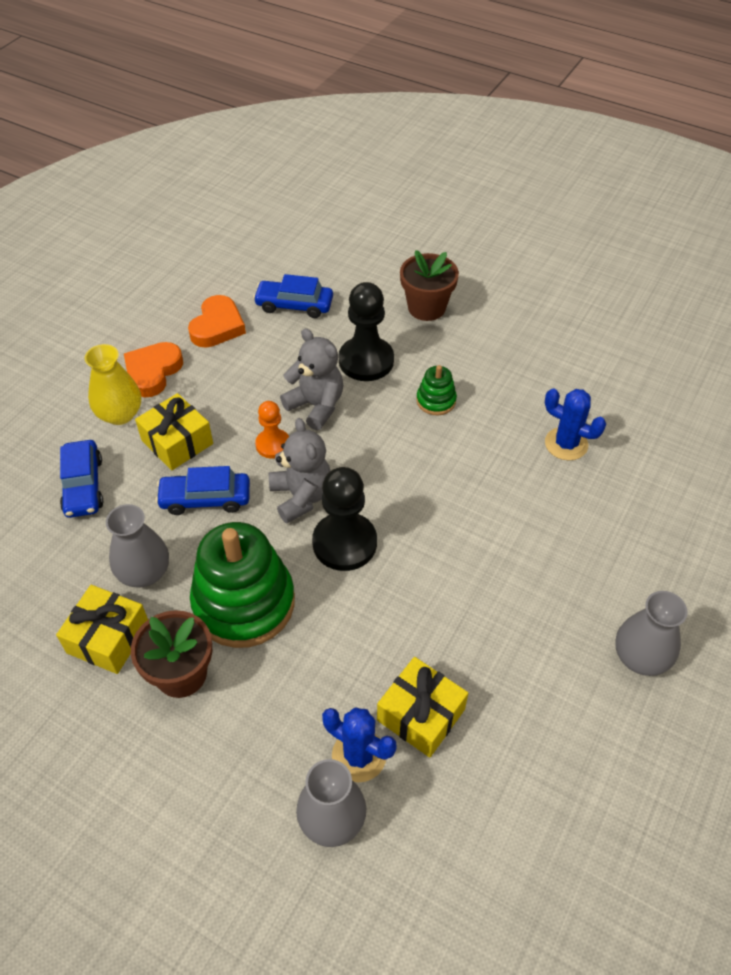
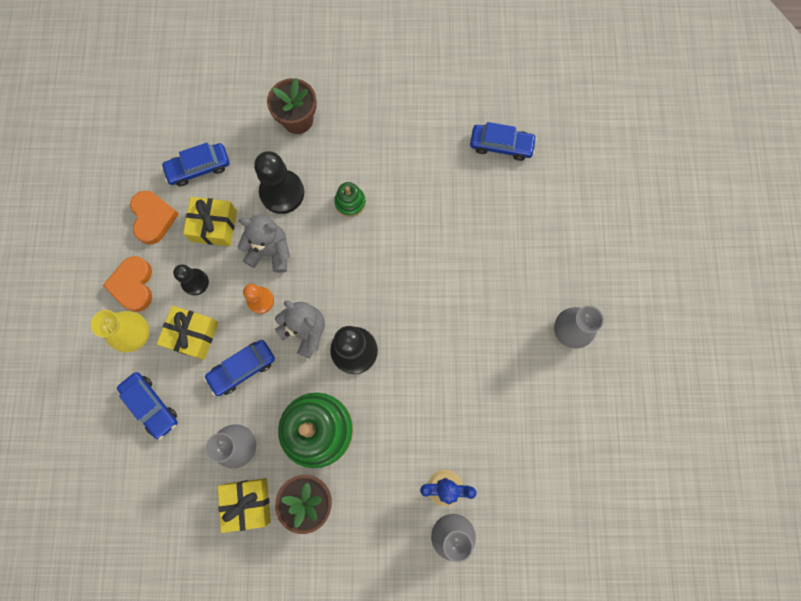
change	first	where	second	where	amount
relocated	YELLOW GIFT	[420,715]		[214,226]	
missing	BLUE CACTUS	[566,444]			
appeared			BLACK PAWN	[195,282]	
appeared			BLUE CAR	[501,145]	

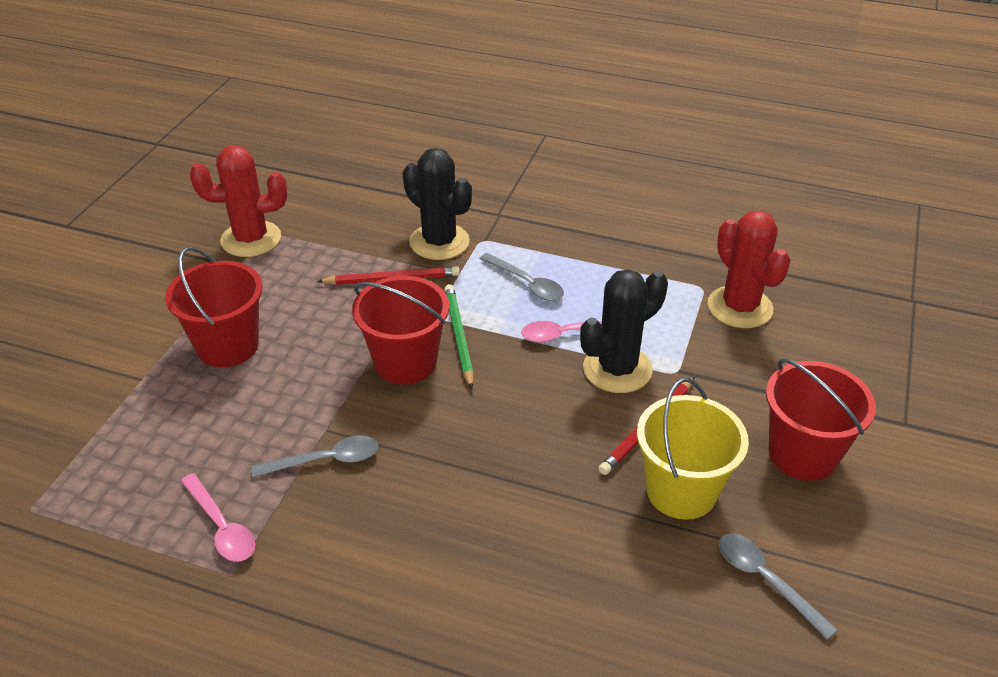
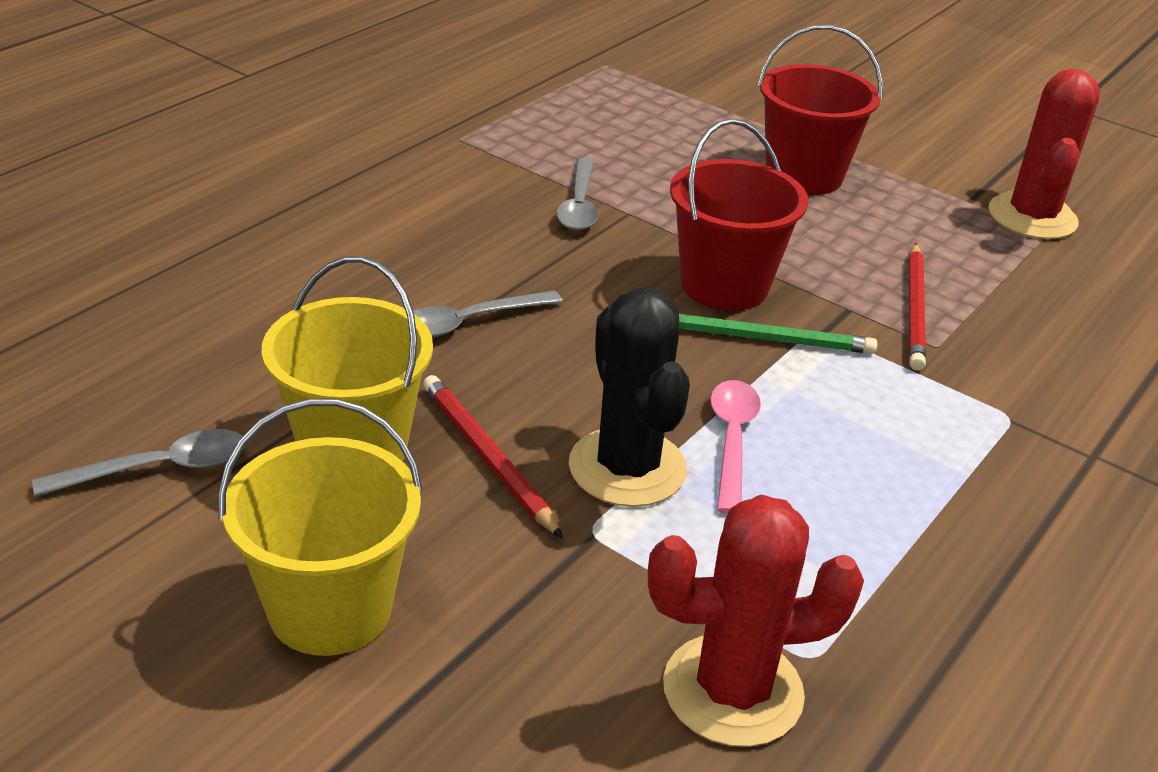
change	first	where	second	where	amount
missing	PINK SPOON	[221,527]			
missing	BLACK CACTUS	[439,242]			
relocated	GREY SPOON	[526,284]		[469,322]	
colour	RED BUCKET	[803,454]	YELLOW BUCKET	[330,608]	

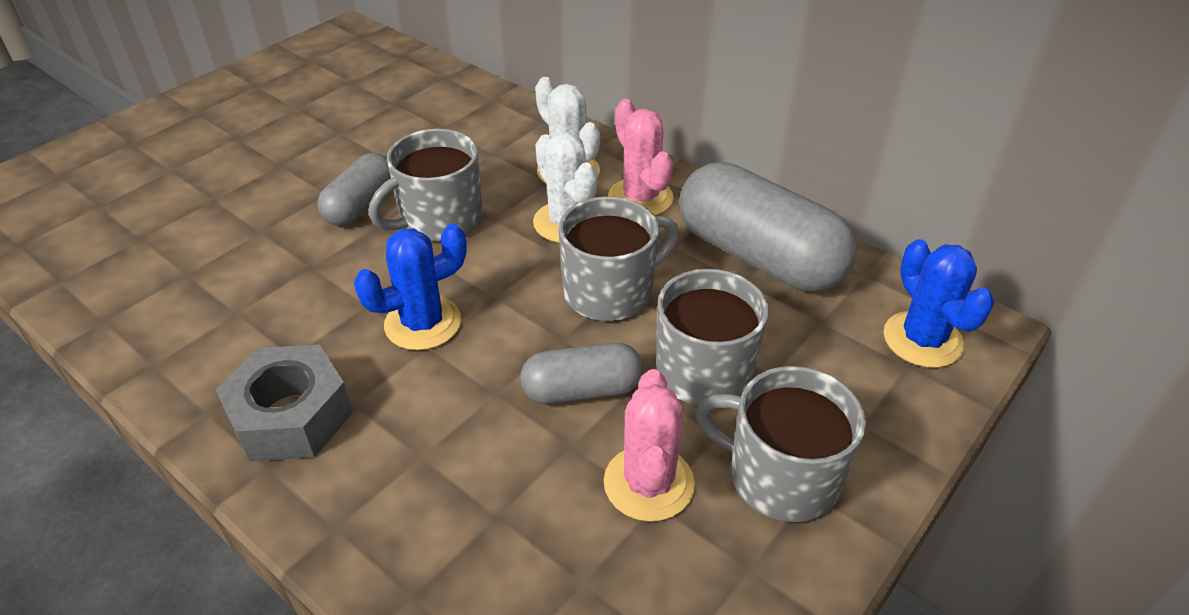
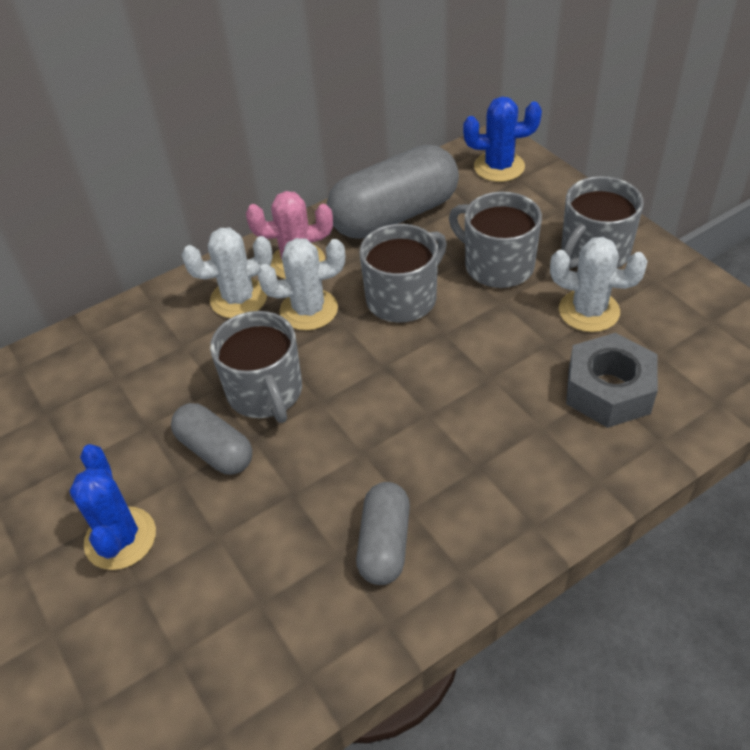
change	first	where	second	where	amount
relocated	GREY NUT	[291,416]		[608,390]	
relocated	BLUE CACTUS	[423,323]		[120,538]	
relocated	GREY CAPSULE	[582,390]		[384,544]	
spun	GREY MUG	[610,291]		[403,298]	60 degrees clockwise
colour	PINK CACTUS	[649,483]	WHITE CACTUS	[589,311]	

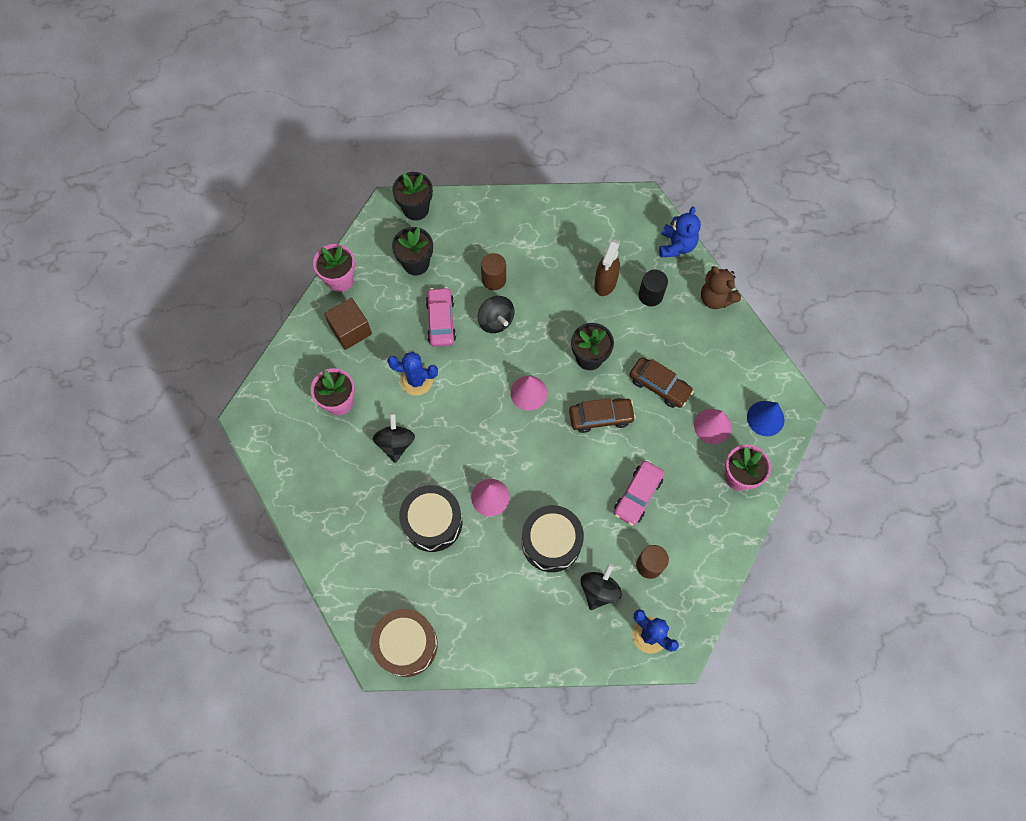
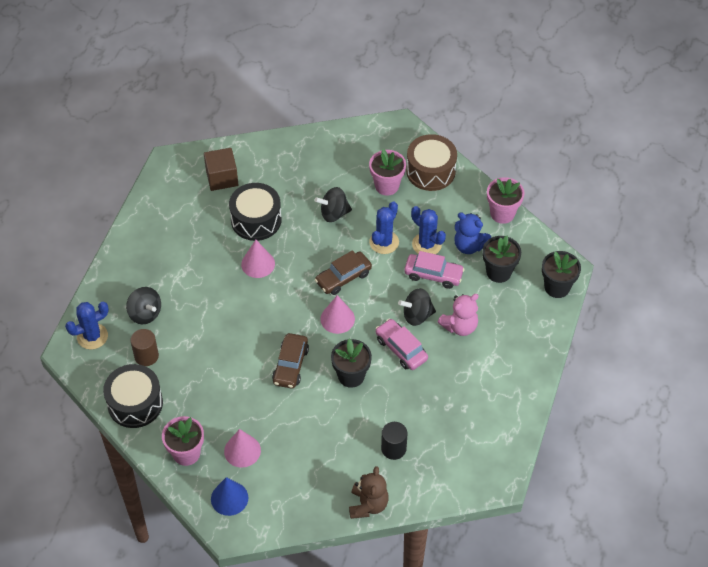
change	first	where	second	where	amount
relocated	BROWN CUBE	[350,330]		[222,178]	
relocated	BROWN DRUM	[406,644]		[430,171]	
spun	BLACK SPINNING TOP	[395,443]		[334,213]	150 degrees clockwise
exchanged	BROWN CYLINDER	[494,279]	PINK TEDDY BEAR	[460,326]	
relocated	BLACK DRUM	[551,542]		[135,403]	
missing	BROWN SPRAY BOTTLE	[605,283]			
relocated	PINK CAR	[637,495]		[401,349]	
relocated	BROWN CAR	[659,386]		[343,277]	
relocated	BLUE TEDDY BEAR	[676,245]		[469,246]	
spun	BROWN TEDDY BEAR	[715,298]		[368,505]	120 degrees clockwise
appeared			BLUE CACTUS	[426,244]	

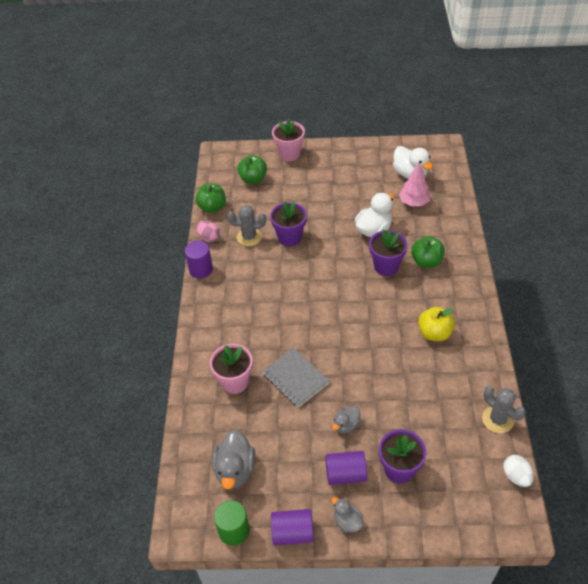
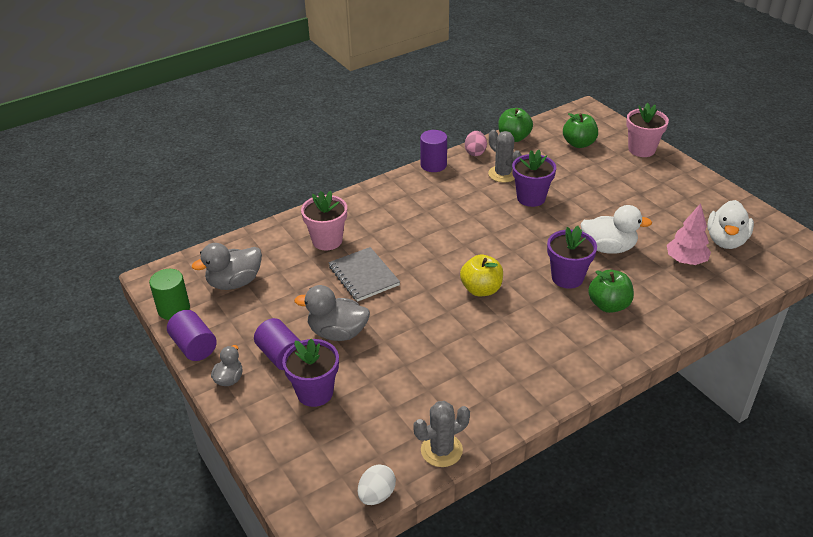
change	first	where	second	where	amount
spun	GREY NOTEBOOK	[295,378]		[364,276]	45 degrees counterclockwise
size	GREY DUCK	[346,425]		[337,333]	x1.74
relocated	YELLOW APPLE	[434,333]		[481,289]	
spun	GREY CACTUS	[498,419]		[441,450]	45 degrees clockwise

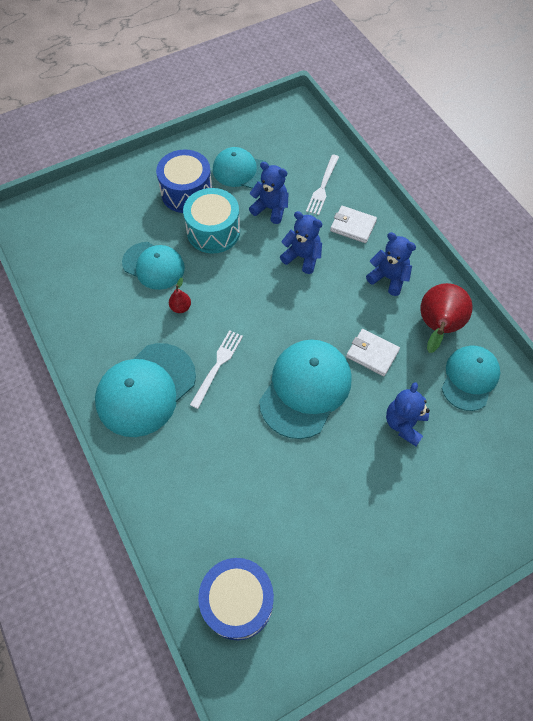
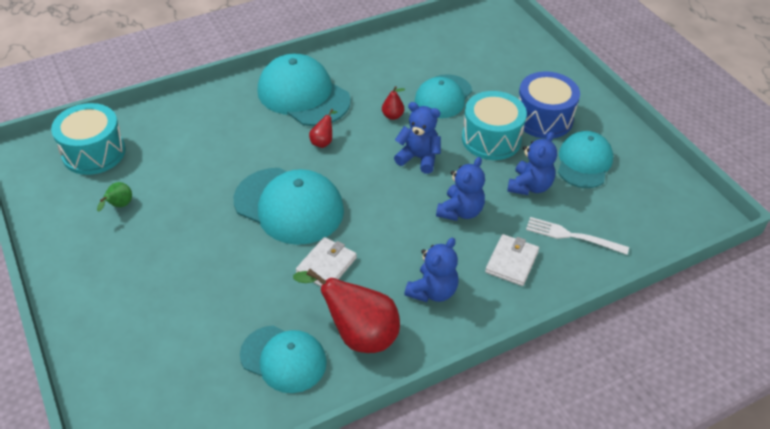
change	first	where	second	where	amount
exchanged	WHITE FORK	[217,366]	RED PEAR	[323,141]	
colour	BLUE DRUM	[237,601]	TURQUOISE DRUM	[94,152]	
relocated	BLUE TEDDY BEAR	[404,424]		[418,158]	
appeared			GREEN PEAR	[119,206]	

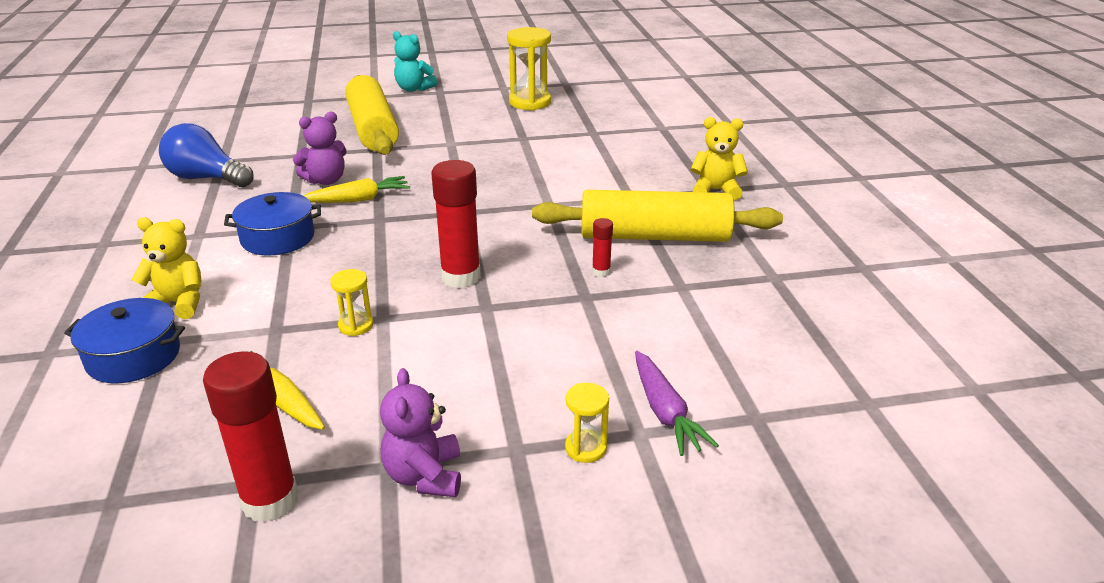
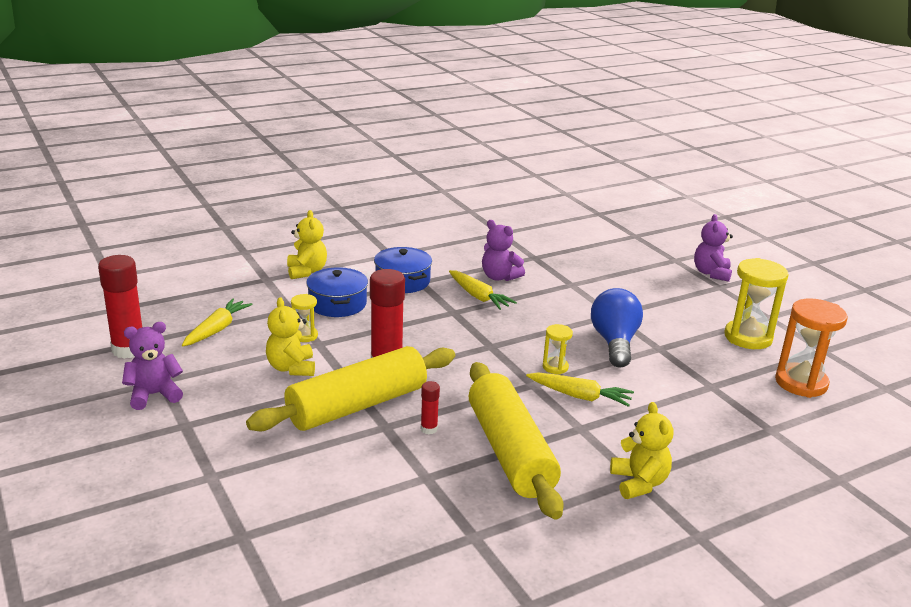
change	first	where	second	where	amount
relocated	BLUE POT	[133,356]		[337,304]	
relocated	BLUE LIGHT BULB	[206,178]		[614,343]	
relocated	YELLOW ROLLING PIN	[372,129]		[357,405]	
colour	TURQUOISE TEDDY BEAR	[414,89]	PURPLE TEDDY BEAR	[711,273]	
relocated	YELLOW HOURGLASS	[585,448]		[555,367]	
missing	PURPLE CARROT	[665,412]			
appeared			YELLOW TEDDY BEAR	[291,368]	
appeared			YELLOW CARROT	[579,396]	
appeared			ORANGE HOURGLASS	[801,383]	

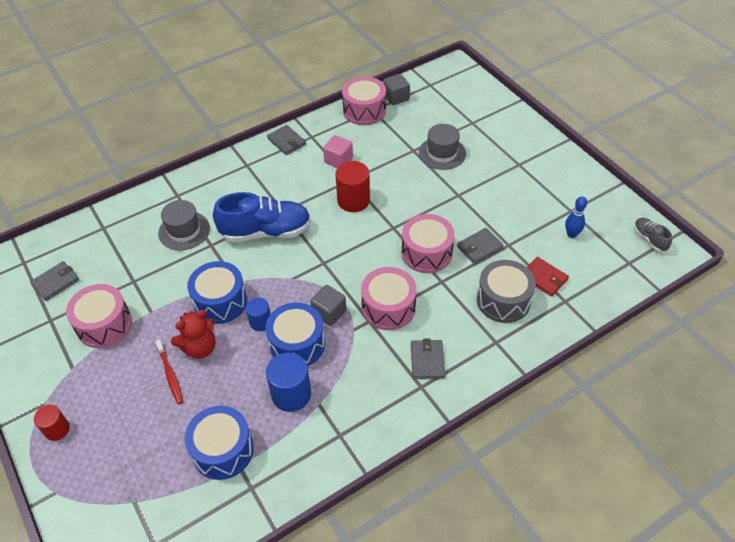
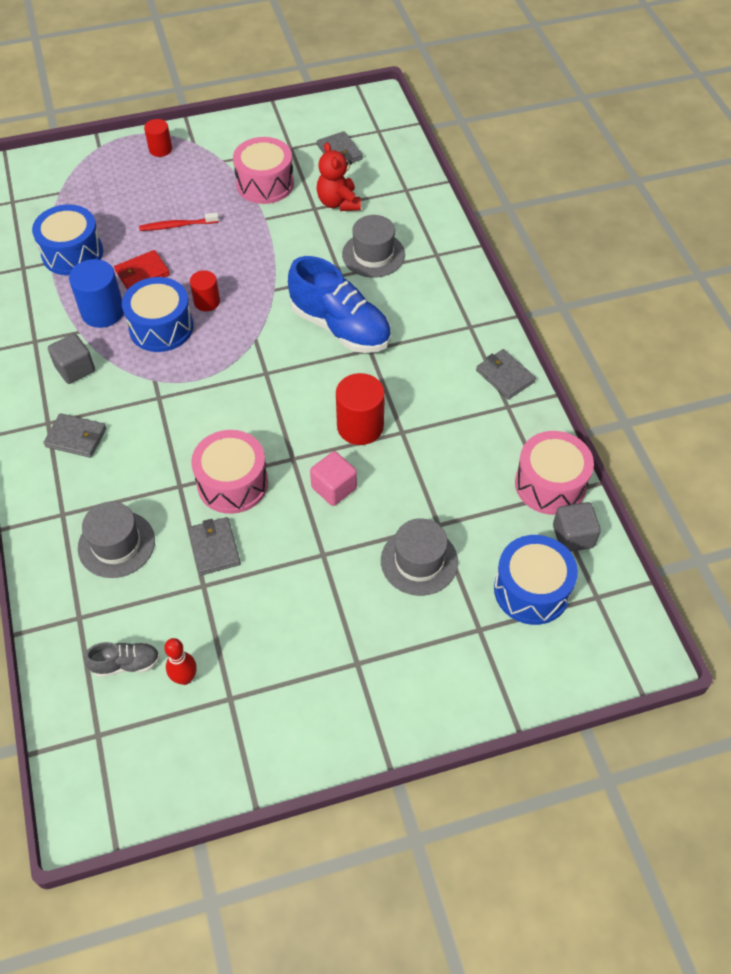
change	first	where	second	where	amount
relocated	RED TEDDY BEAR	[200,348]		[338,203]	
relocated	BLUE DRUM	[220,301]		[531,590]	
spun	BLUE SHOE	[266,232]		[340,327]	60 degrees counterclockwise
colour	BLUE CYLINDER	[260,322]	RED CYLINDER	[207,302]	
spun	GREY WALLET	[286,141]		[505,376]	75 degrees clockwise
relocated	GREY CUBE	[329,313]		[75,369]	
relocated	PINK CUBE	[338,160]		[334,488]	
missing	PINK DRUM	[388,307]			
exchanged	GREY DRUM	[503,300]	GREY HAT	[116,544]	
relocated	RED WALLET	[544,278]		[142,273]	
colour	BLUE BOWLING PIN	[571,234]	RED BOWLING PIN	[185,678]	
relocated	GREY SHOE	[649,239]		[126,664]	

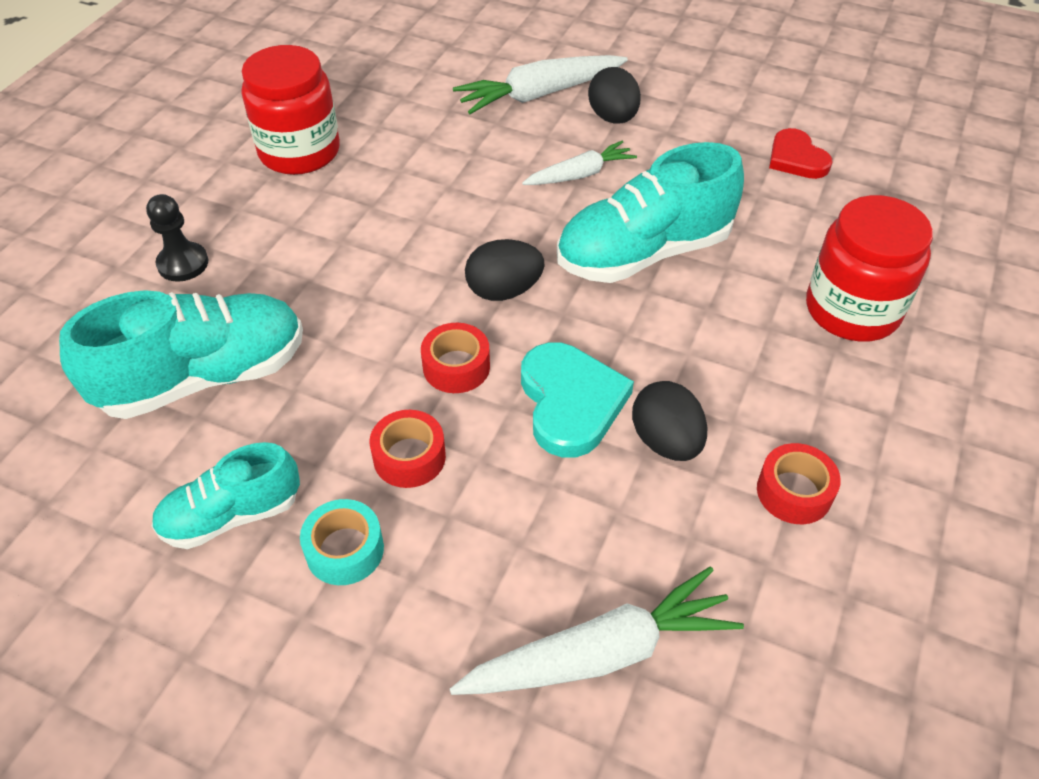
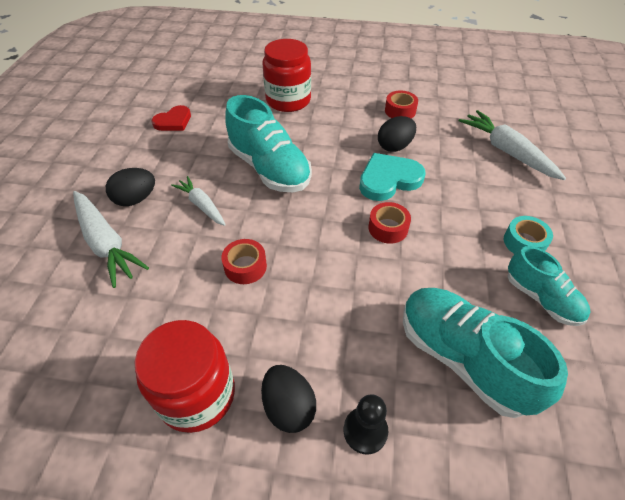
change	first	where	second	where	amount
relocated	RED TAPE	[409,457]		[245,266]	
relocated	BLACK EGG	[504,291]		[288,407]	

